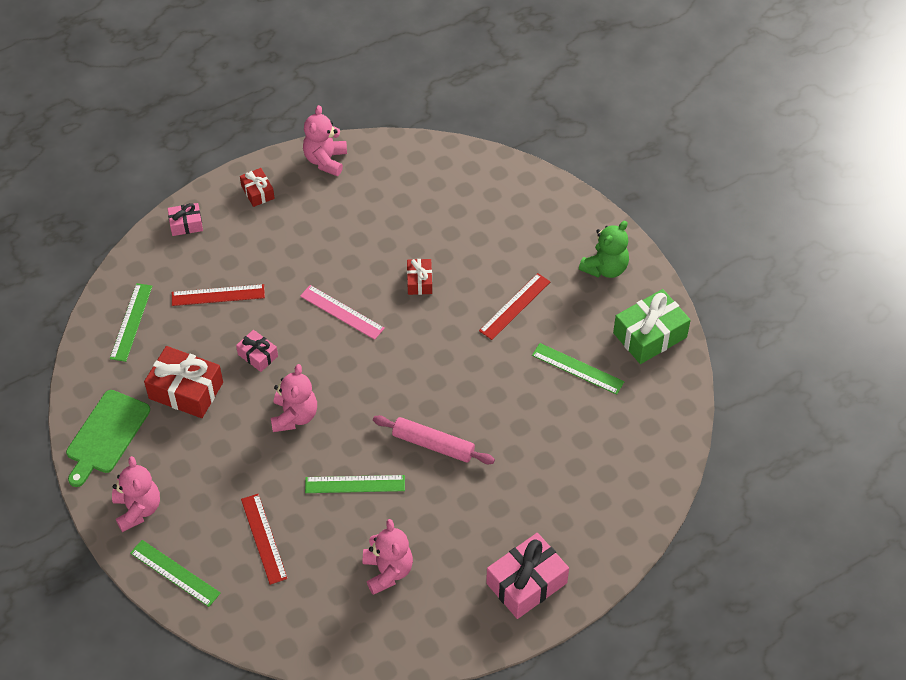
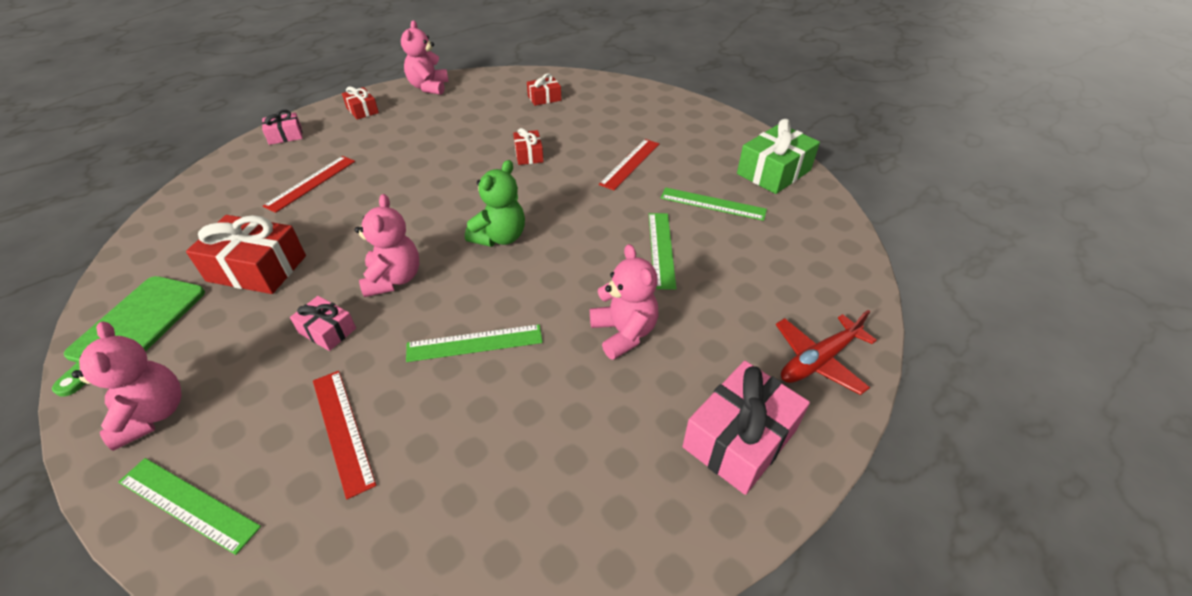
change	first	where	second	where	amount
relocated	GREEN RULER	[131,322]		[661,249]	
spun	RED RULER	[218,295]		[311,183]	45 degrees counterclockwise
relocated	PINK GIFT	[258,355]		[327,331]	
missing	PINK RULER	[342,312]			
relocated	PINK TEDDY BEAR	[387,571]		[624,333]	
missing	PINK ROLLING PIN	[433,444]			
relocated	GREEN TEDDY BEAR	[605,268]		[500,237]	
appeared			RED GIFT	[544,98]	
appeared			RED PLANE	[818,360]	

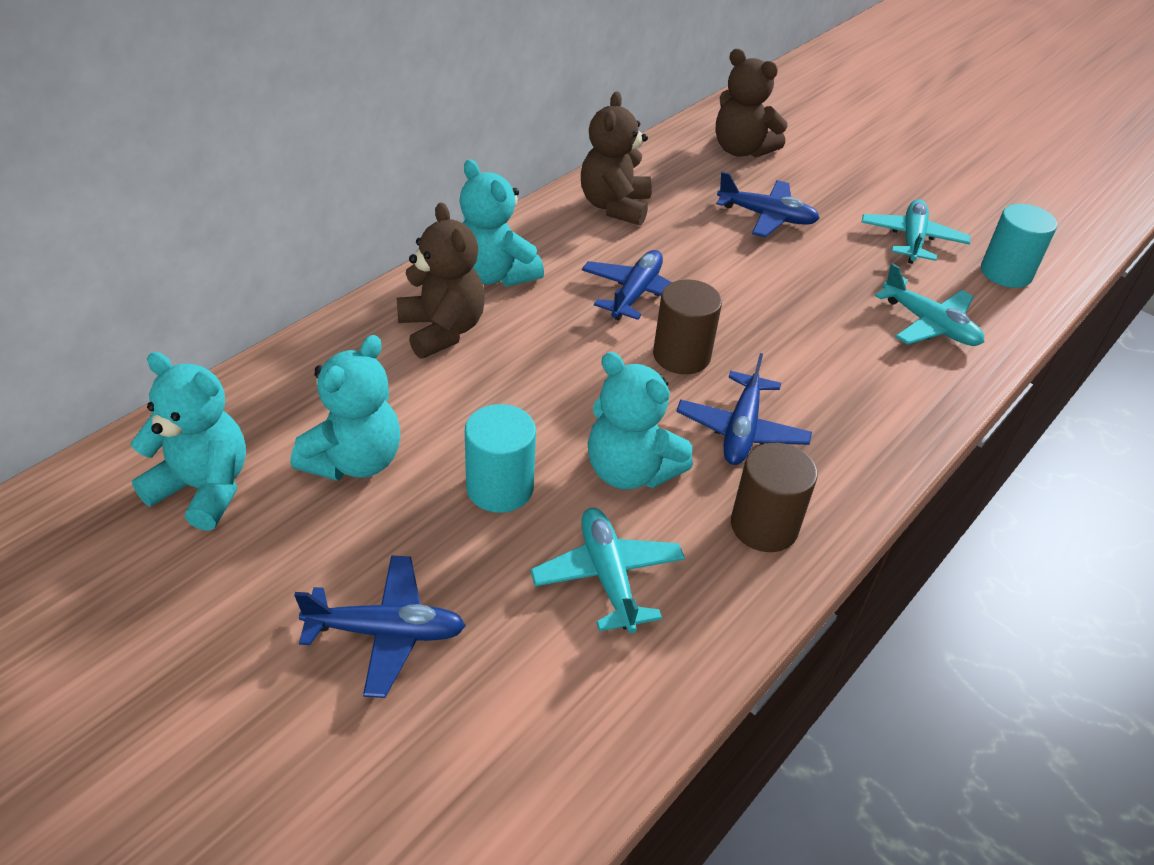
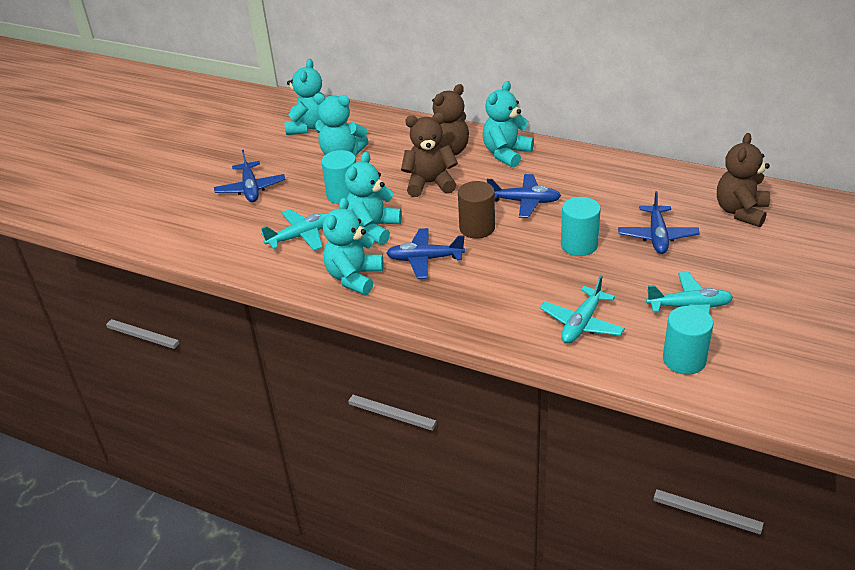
change	first	where	second	where	amount
relocated	BROWN TEDDY BEAR	[615,206]		[430,184]	
exchanged	BROWN CYLINDER	[764,526]	TURQUOISE TEDDY BEAR	[354,277]	
appeared			TURQUOISE CYLINDER	[579,245]	

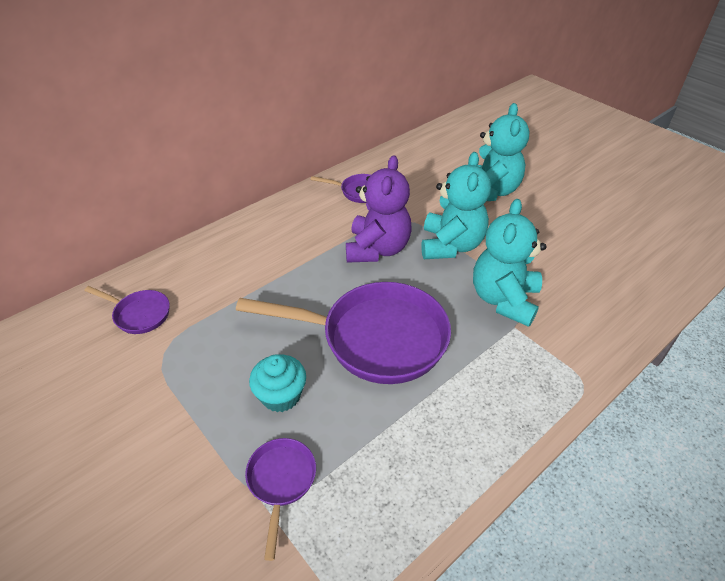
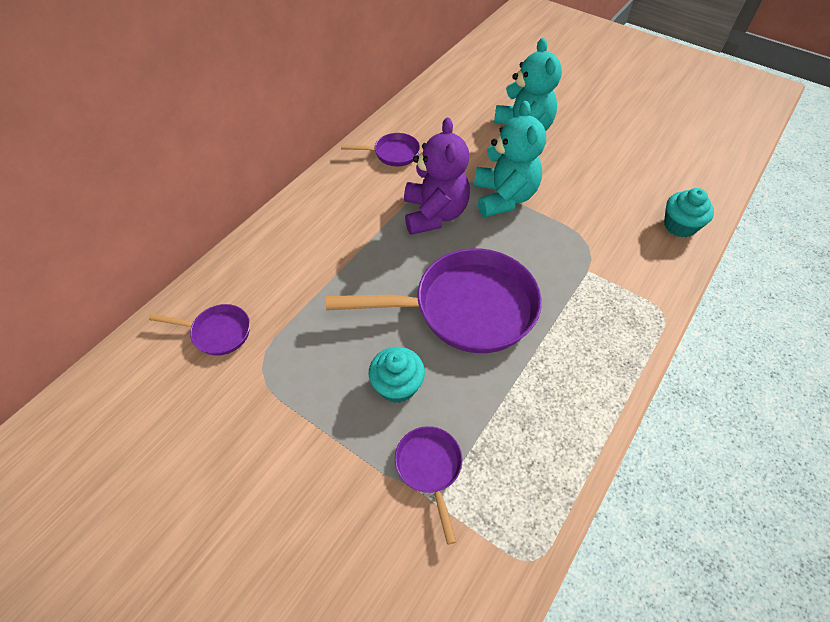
change	first	where	second	where	amount
missing	TURQUOISE TEDDY BEAR	[504,299]			
appeared			TURQUOISE CUPCAKE	[679,226]	

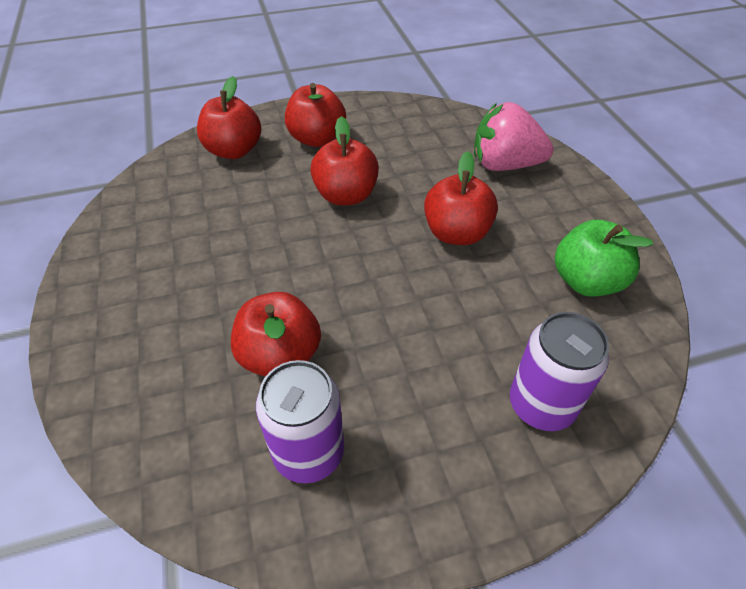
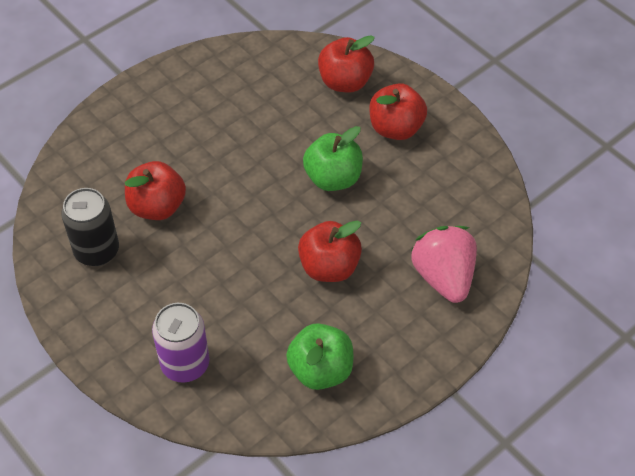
change	first	where	second	where	amount
colour	PURPLE CAN	[309,452]	BLACK CAN	[97,251]	
colour	RED APPLE	[346,195]	GREEN APPLE	[333,178]	

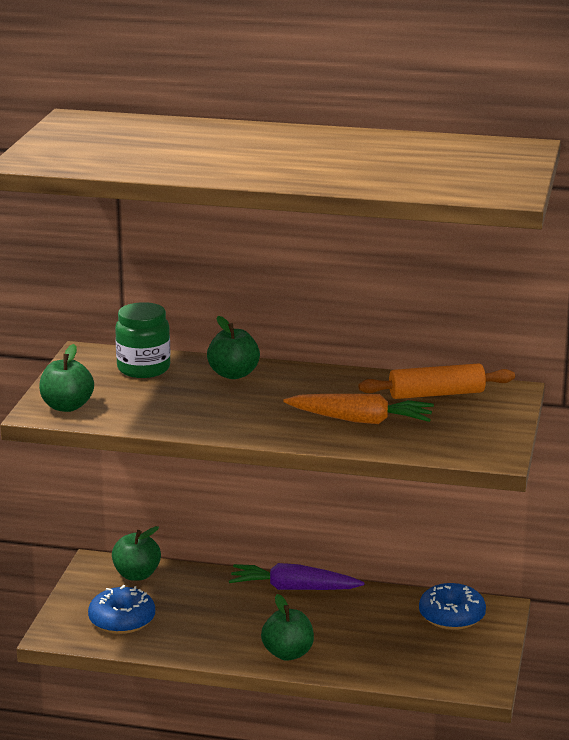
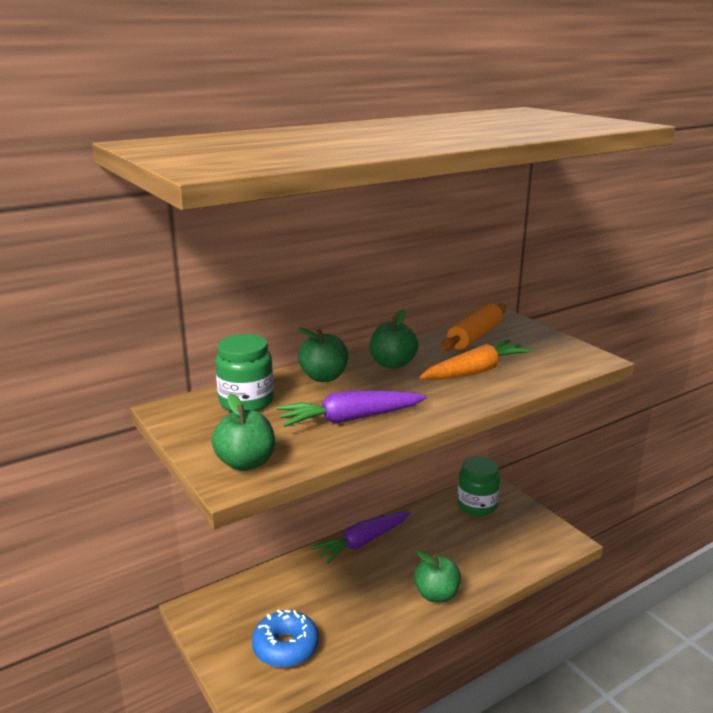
change	first	where	second	where	amount
relocated	GREEN APPLE	[136,575]		[392,364]	
exchanged	BLUE DONUT	[451,616]	GREEN JAR	[477,505]	
appeared			PURPLE CARROT	[350,419]	

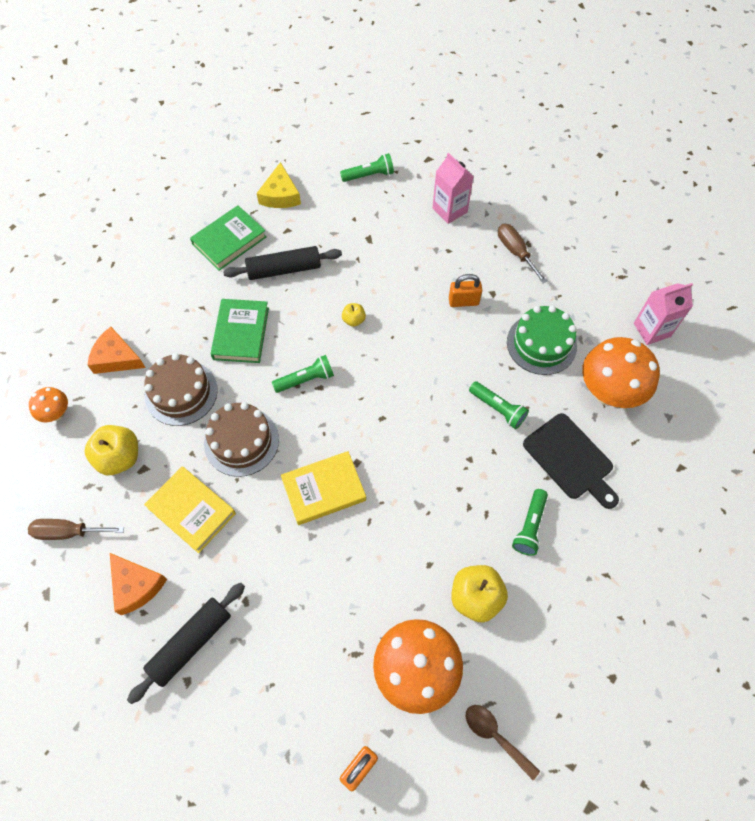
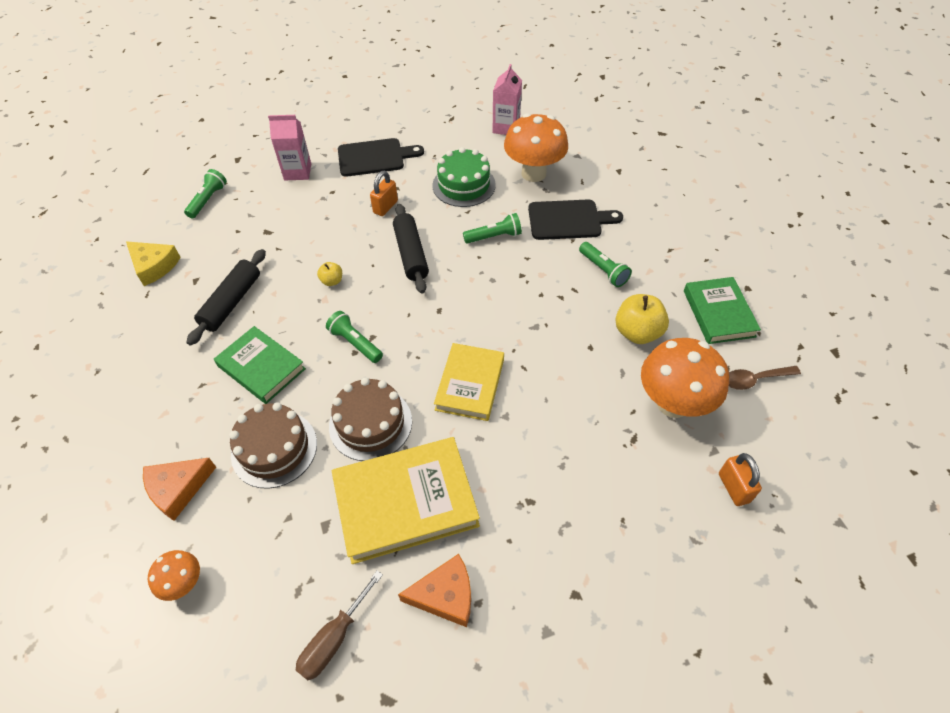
change	first	where	second	where	amount
missing	YELLOW APPLE	[119,458]			
relocated	BLACK ROLLING PIN	[191,643]		[411,254]	
size	YELLOW BOOK	[191,510]		[405,502]	x1.52
relocated	GREEN BOOK	[229,241]		[718,313]	
spun	GREEN FLASHLIGHT	[306,379]		[355,343]	60 degrees counterclockwise
exchanged	BROWN SCREWDRIVER	[515,252]	BLACK CUTTING BOARD	[374,157]	

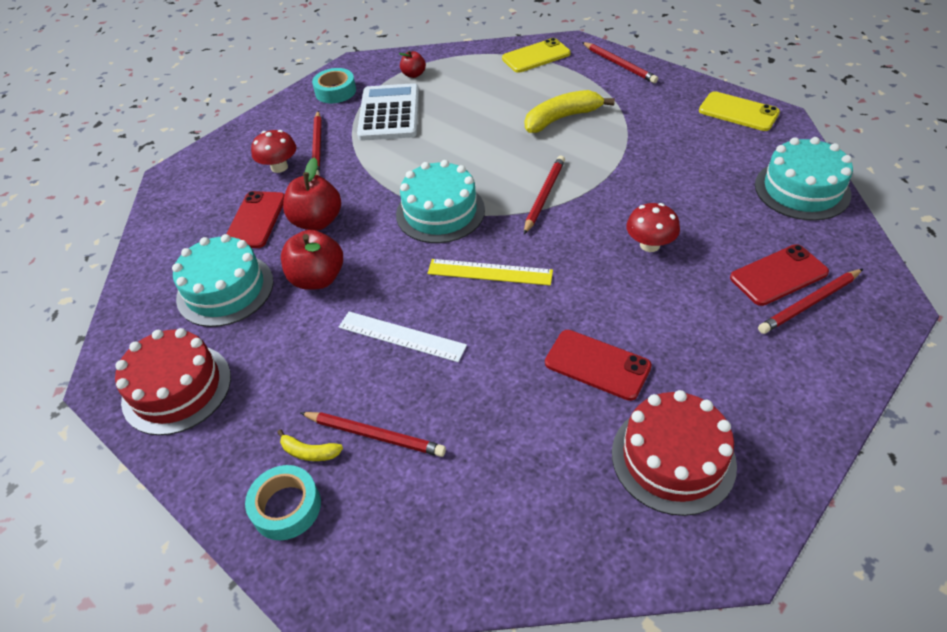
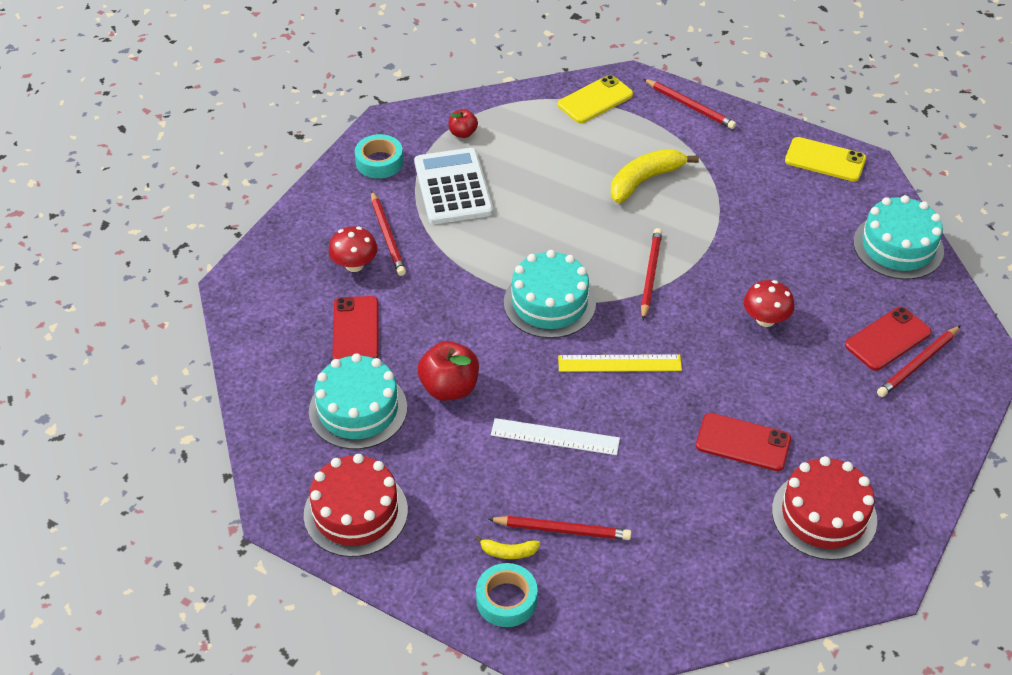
change	first	where	second	where	amount
missing	RED APPLE	[317,221]			

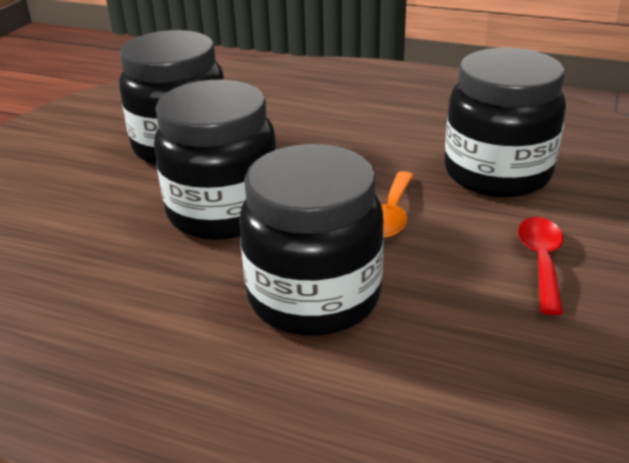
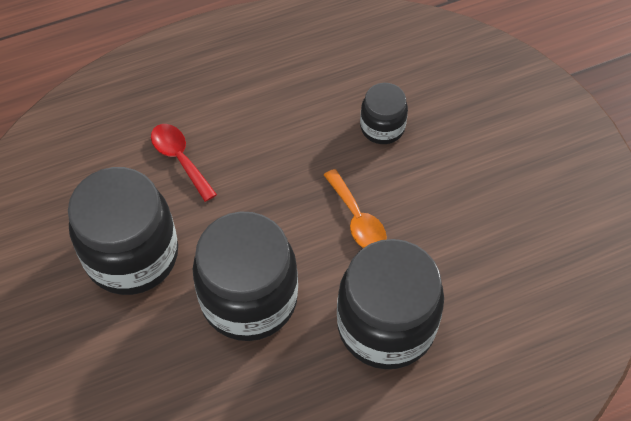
change	first	where	second	where	amount
size	BLACK JAR	[497,173]		[382,127]	x0.51
relocated	RED SPOON	[541,261]		[180,159]	

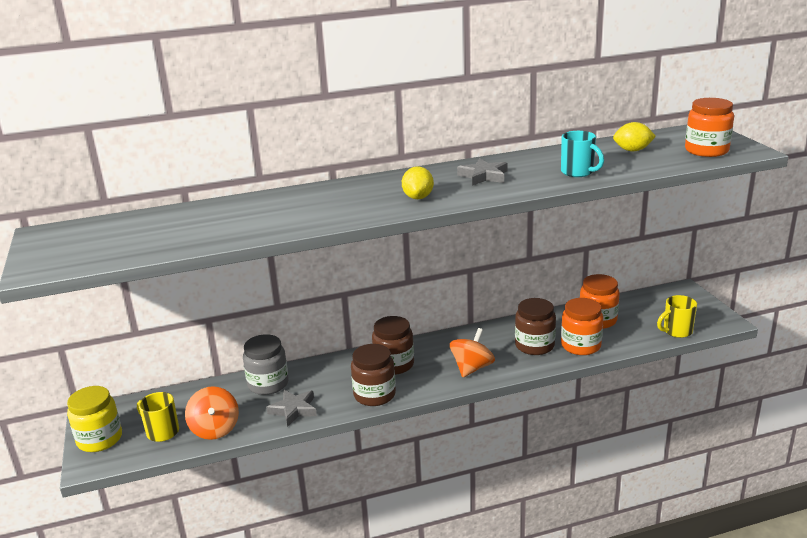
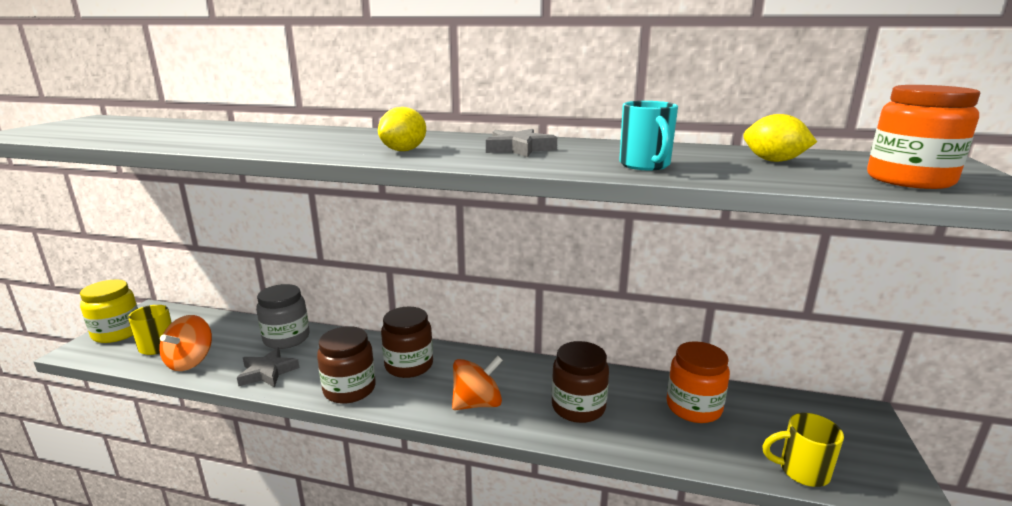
change	first	where	second	where	amount
missing	ORANGE JAR	[580,346]			

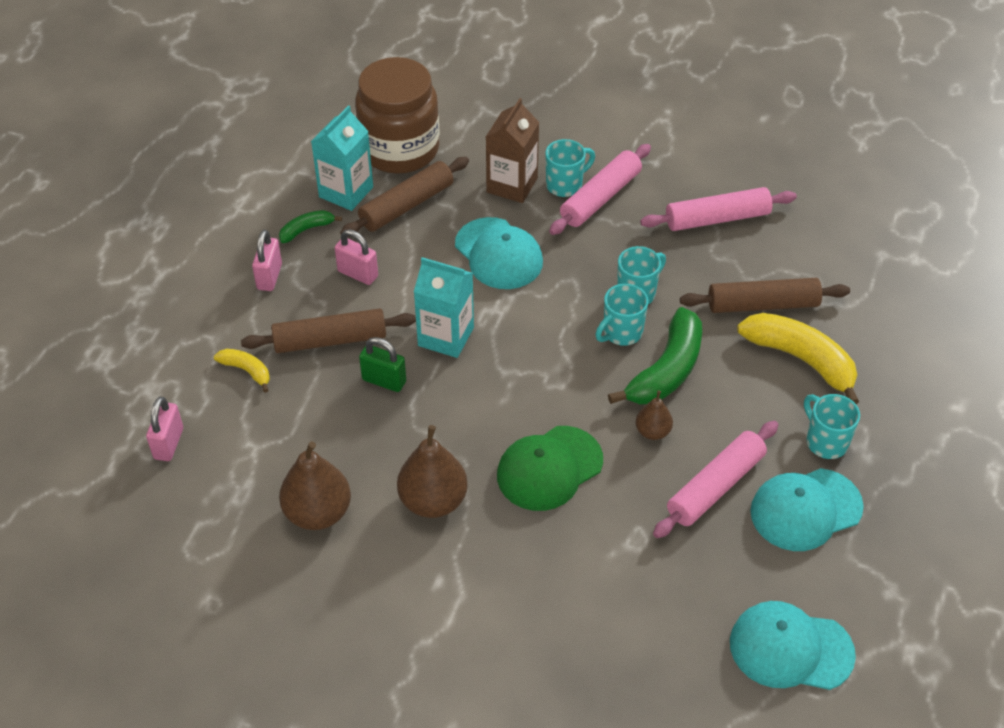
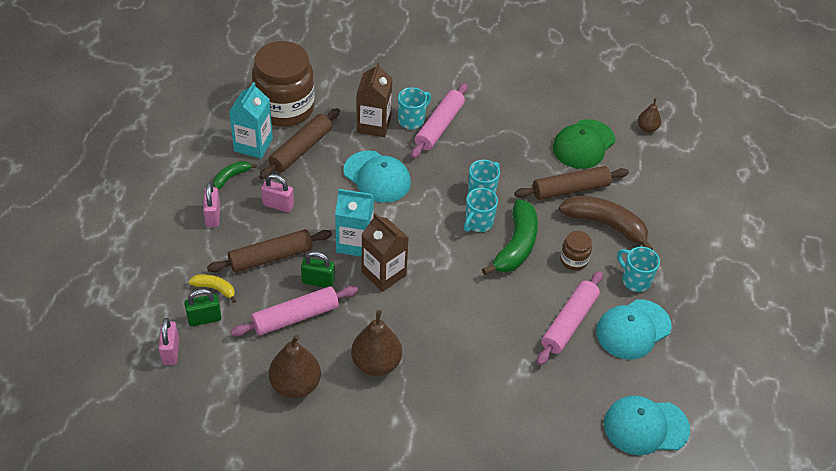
change	first	where	second	where	amount
relocated	GREEN CAP	[549,468]		[583,144]	
relocated	BROWN PEAR	[653,431]		[647,128]	
relocated	PINK ROLLING PIN	[717,218]		[295,316]	
colour	YELLOW BANANA	[801,360]	BROWN BANANA	[605,225]	
appeared			GREEN PADLOCK	[204,319]	
appeared			BROWN CARTON	[383,273]	
appeared			BROWN JAR	[574,260]	

